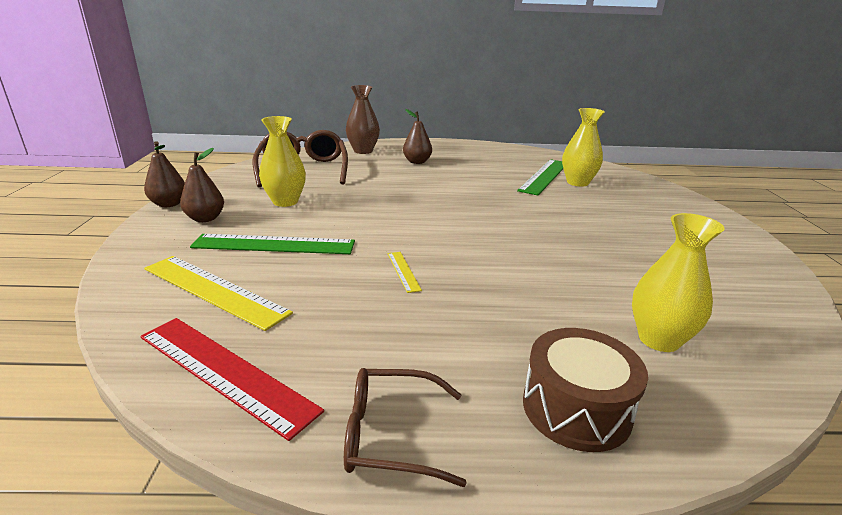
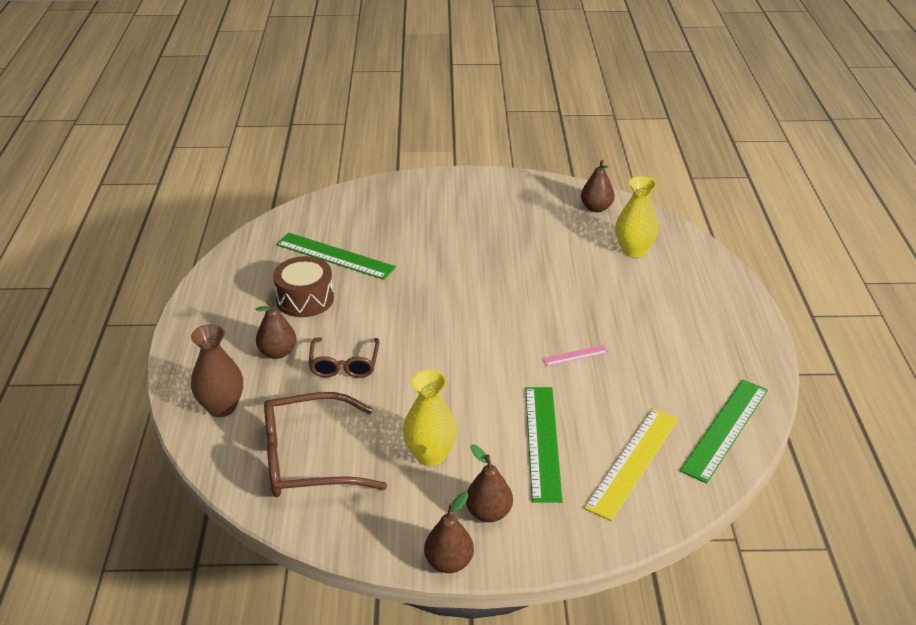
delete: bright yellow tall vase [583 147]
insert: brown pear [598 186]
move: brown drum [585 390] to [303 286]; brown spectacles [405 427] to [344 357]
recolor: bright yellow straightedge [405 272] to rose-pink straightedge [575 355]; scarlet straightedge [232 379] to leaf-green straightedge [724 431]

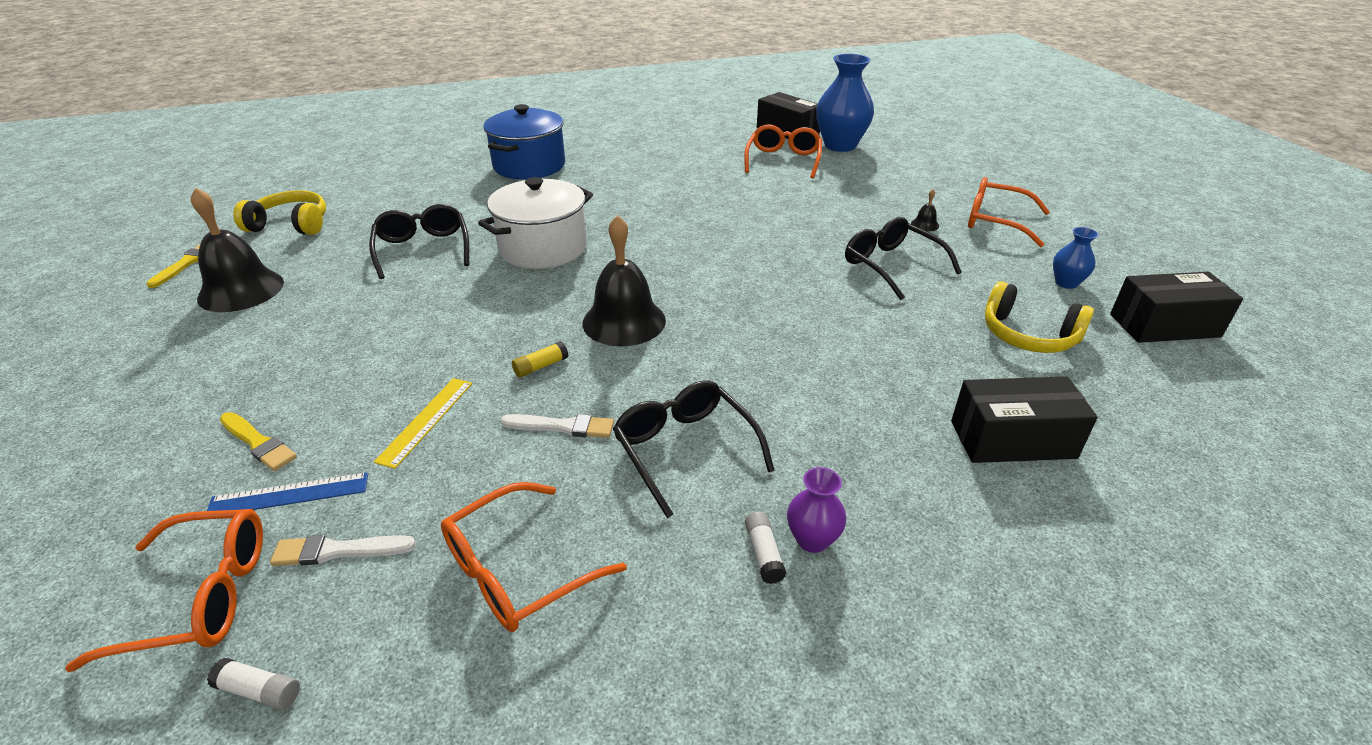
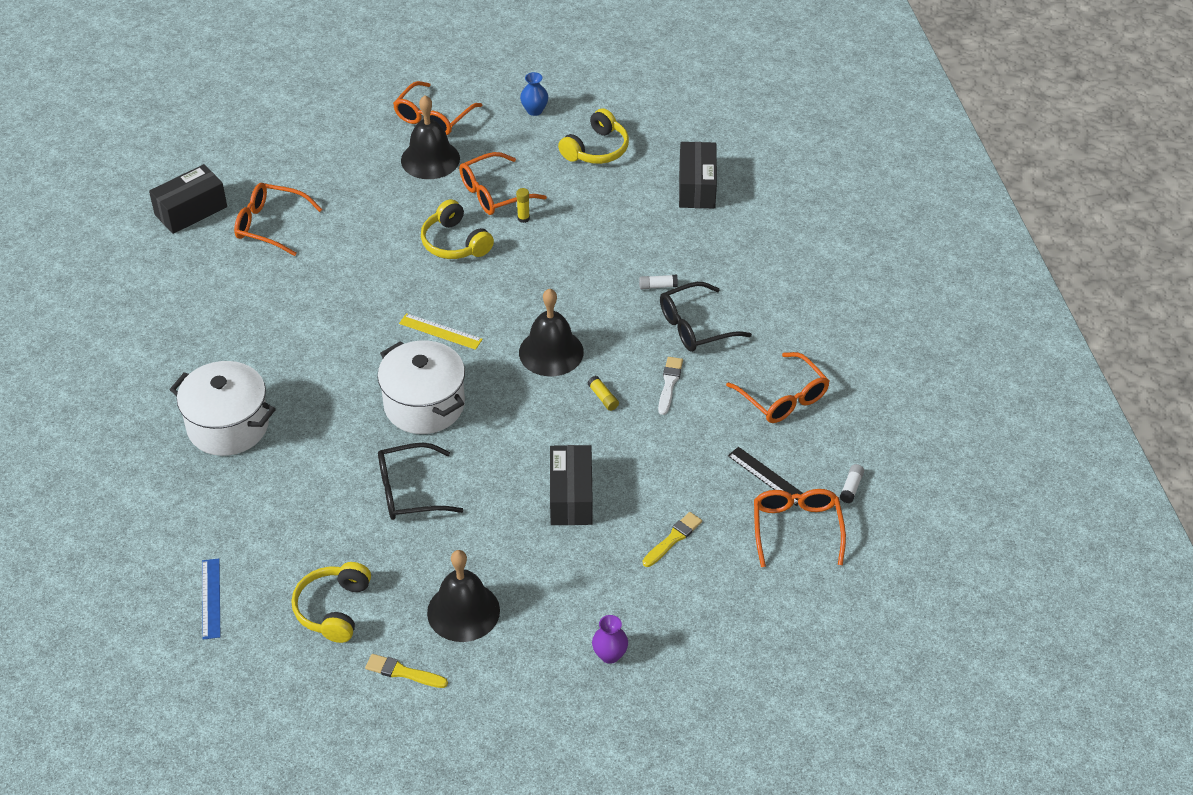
delete: cobalt tall vase [845 103]
insert: bright yellow glue stick [523 205]; bright yellow headset [457 229]
move: ebony parcel [1176 307] to [571 485]; bright yellow straightedge [423 423] to [441 331]; royal purple tall vase [816 510] to [610 639]; cobalt straightedge [287 491] to [211 599]; pure white glue stick [766 548] to [658 282]
replace: pure white paintbrush [343 550] to ebony straightedge [765 476]
recolor: cobalt pot [524 141] to pure white pot [223 408]; ebony spectacles [903 258] to orange-coloured spectacles [503 183]
resize: ebony bell [925 210] = [430 137] x2.49

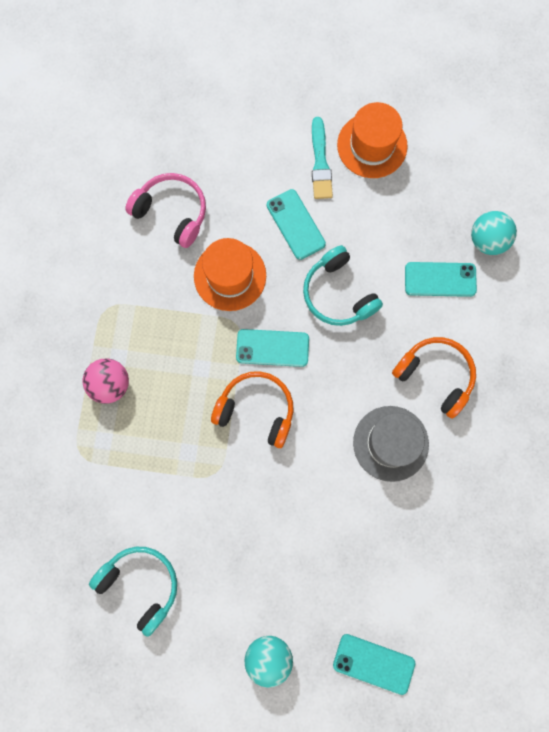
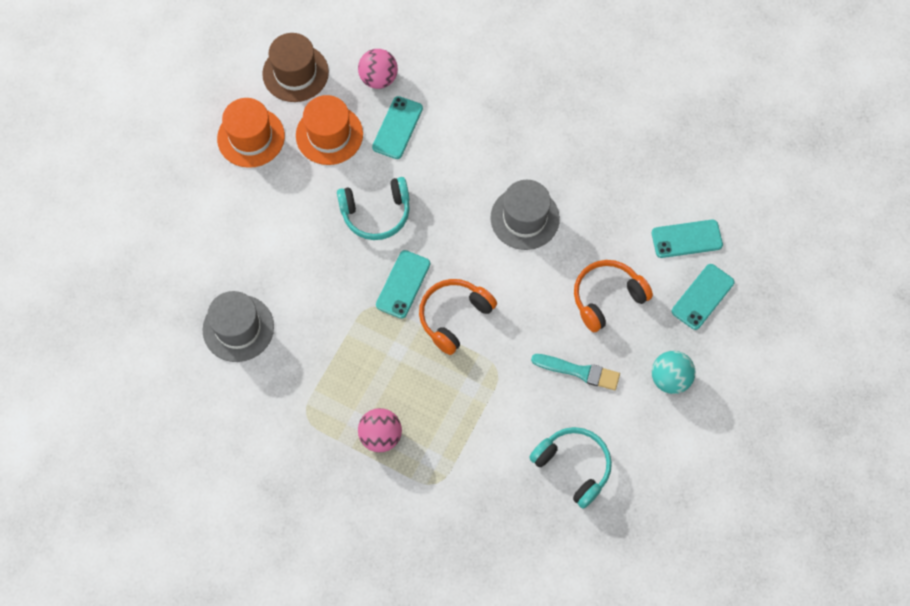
insert: brown hat [295 67]
move: turquoise paintbrush [322 158] to [575 372]; turquoise phone [296 224] to [687 239]; orange-coloured hat [230 274] to [329 130]; orange-coloured headset [434 377] to [613 296]
replace: rose-pink headset [165 210] to gray hat [238 326]
recolor: turquoise play ball [494 233] to rose-pink play ball [378 69]
rotate: turquoise headset [133 592] = [570 468] 75 degrees clockwise

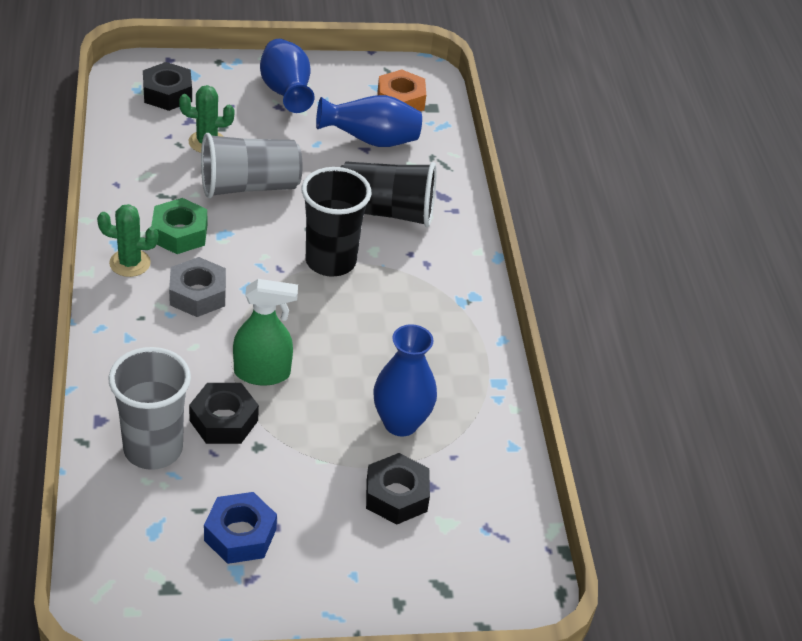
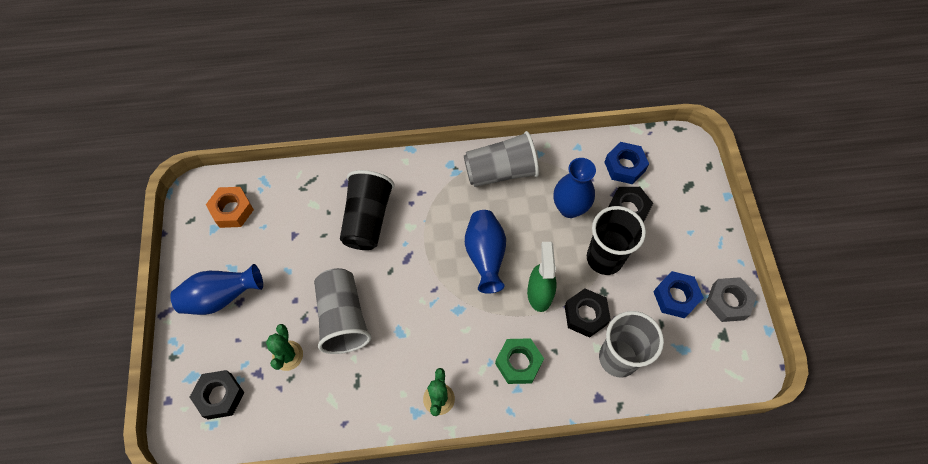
insert: gray beaker [501 159]; cobalt nut [626 163]
move: cobalt tall vase [369 121] to [485 252]; ebony beaker [336 222] to [616 240]; leaf-green nut [179 226] to [519 361]; gray nut [197 287] to [731 299]

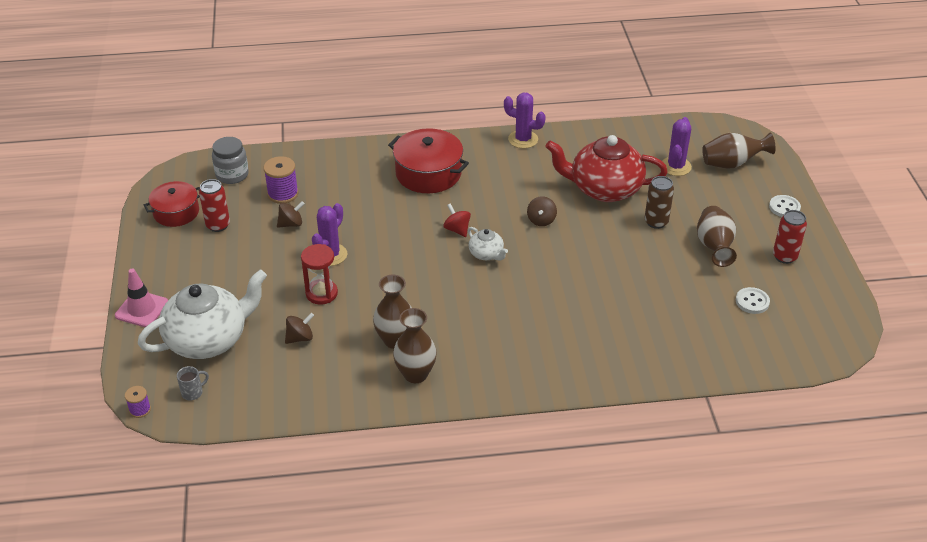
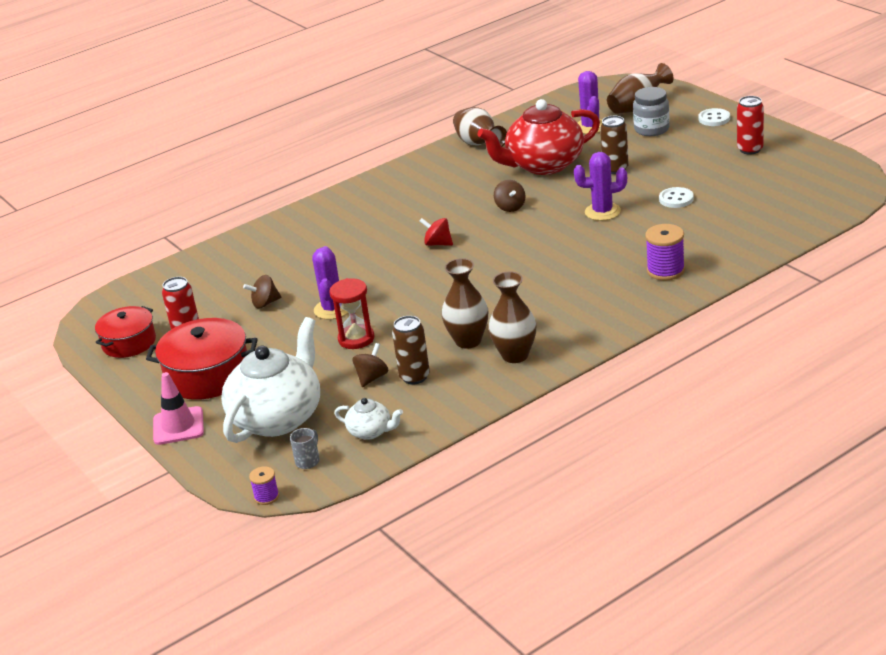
insert: brown tin [411 350]
move: royal purple saguaro cactus [525 120] to [600 186]; scarlet pot [428 160] to [201 359]; gray jar [230 160] to [651 111]; royal purple reel of thread [281 180] to [665 252]; brown tall vase [717 236] to [480 127]; pure white teapot [488 244] to [368 419]; pure white sewing button [753 300] to [676 197]
rotate: brown spinning top [291 214] = [262 291] 150 degrees counterclockwise

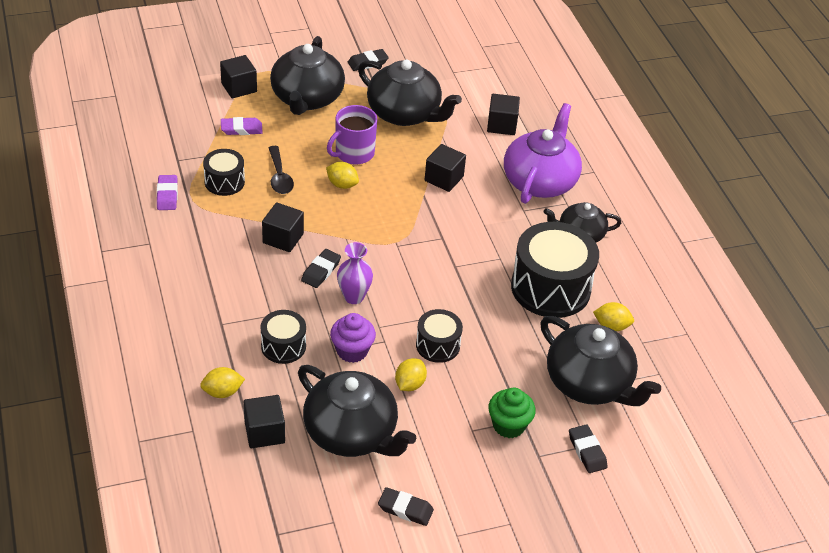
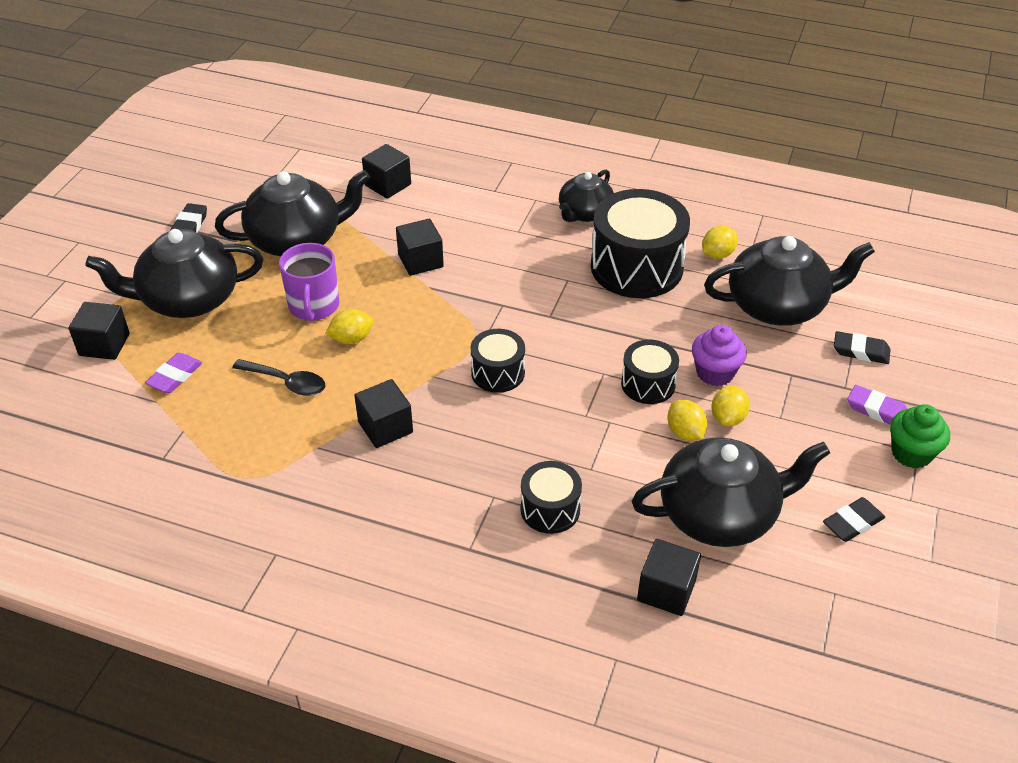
delete: royal purple teapot [543 153]; royal purple tall vase [355 273]; ebony pencil eraser [321 268]
move: ebony drum [224 172] to [498 361]; royal purple pencil eraser [167 192] to [877 404]; royal purple cupcake [353 338] to [719 355]; bright yellow lemon [222 382] to [730 406]; leaf-green cupcake [512 413] to [920 436]
rotate: ebony teapot [307 75] = [174 273] 120 degrees clockwise

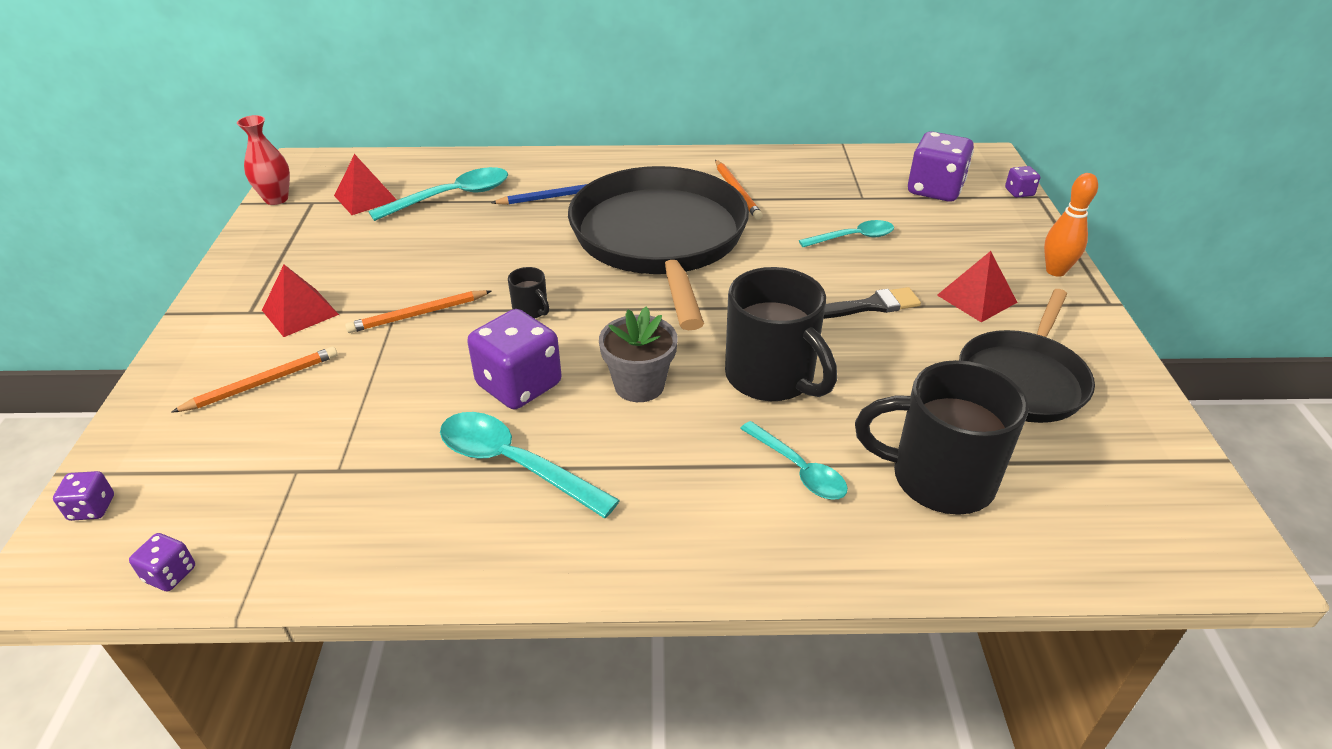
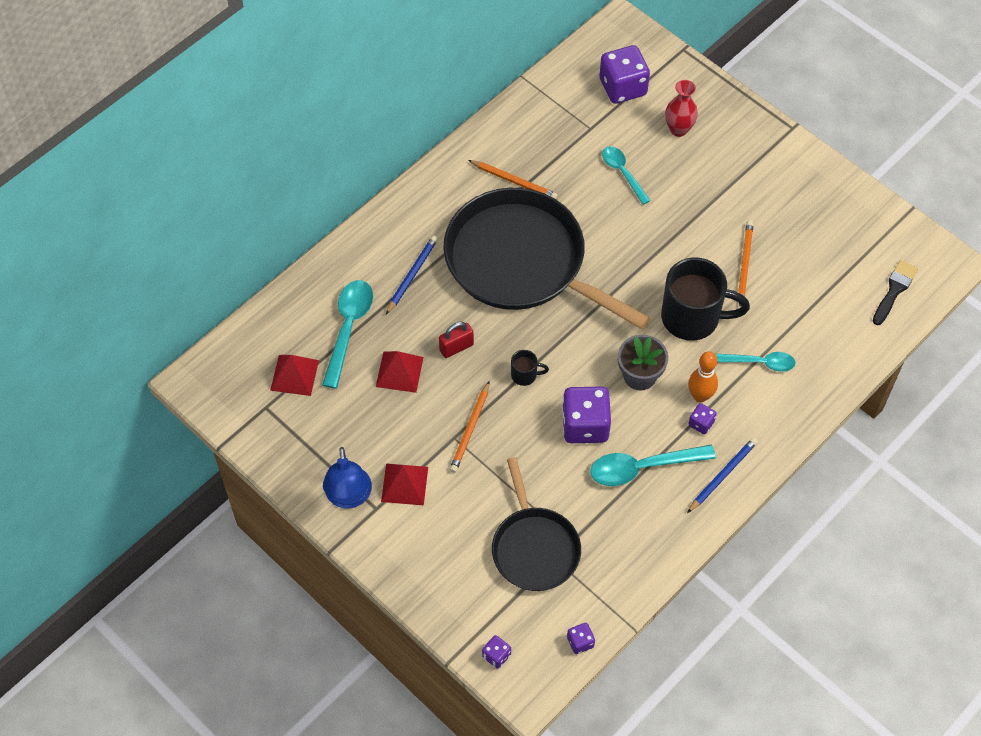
delete: ebony tea mug [941 437]
insert: scarlet lock [456 340]; cobalt pencil [722 475]; cobalt reading lamp [347 477]
move: scarlet tall vase [263 160] to [681 108]; royal purple die [1022 182] to [702 418]; orange-coloured skittle [1071 225] to [703 377]; scarlet pyramid [977 286] to [400 372]; ebony paintbrush [872 303] to [895 292]; ebony pan [1027 356] to [536 524]; orange-coloured pencil [254 380] to [746 264]
rotate: turquoise tablespoon [846 233] = [626 175] 60 degrees counterclockwise

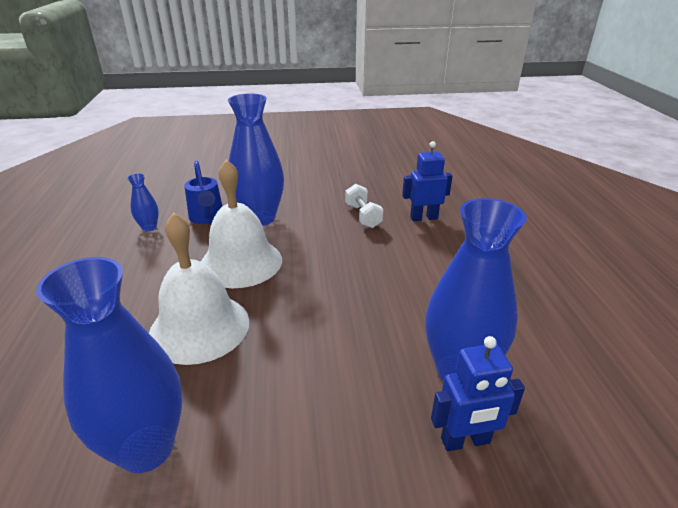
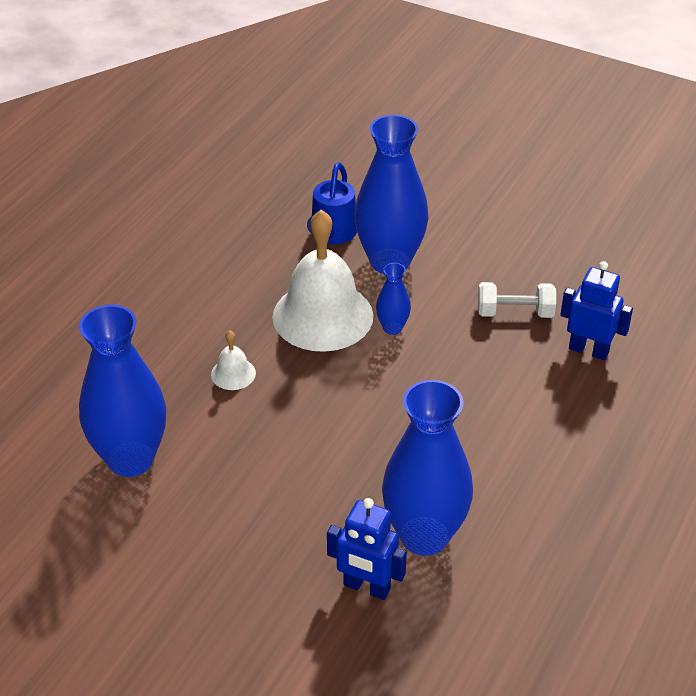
move: cobalt tall vase [143 202] to [393 299]
rotate: pure white dumbbell [364 206] = [517 300] 75 degrees clockwise
resize: pure white bell [199 288] = [233 360] x0.43

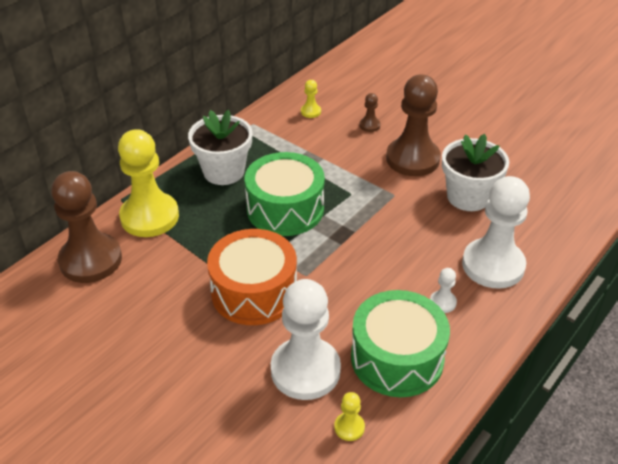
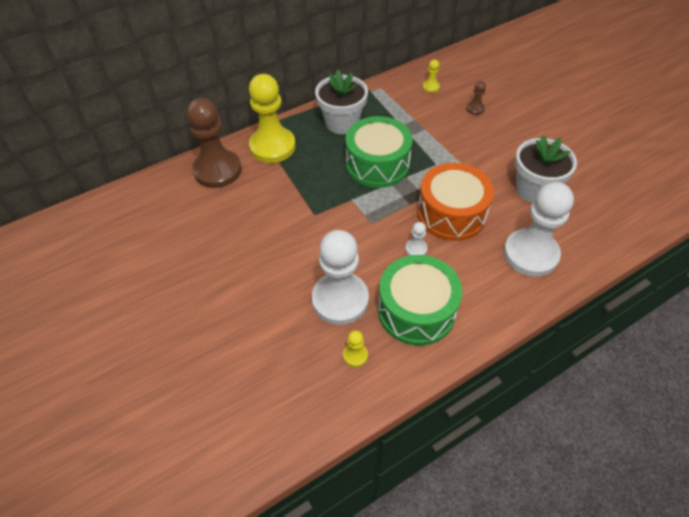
delete: brown pawn [413 125]
move: orange-coloured drum [252 277] to [455 202]; pure white pawn [443 290] to [416 238]

